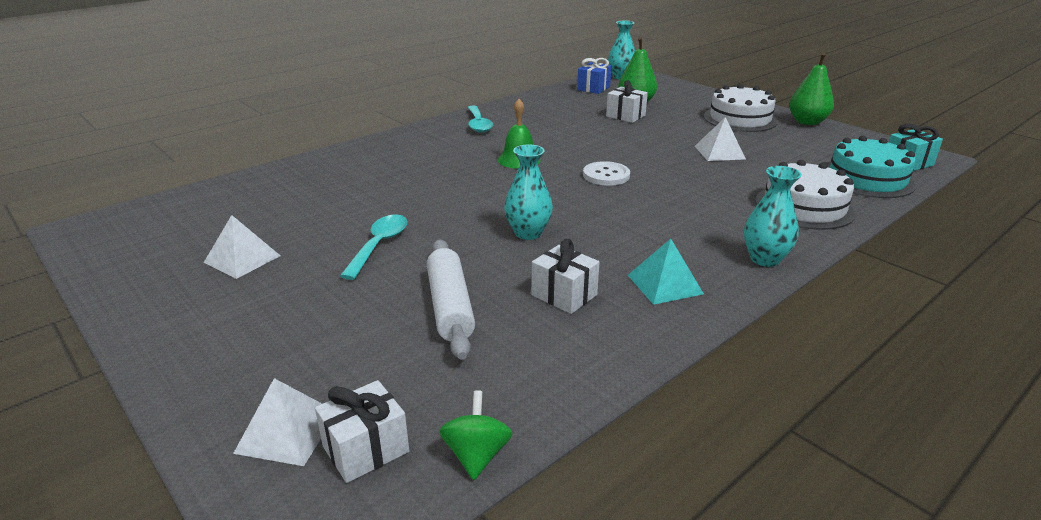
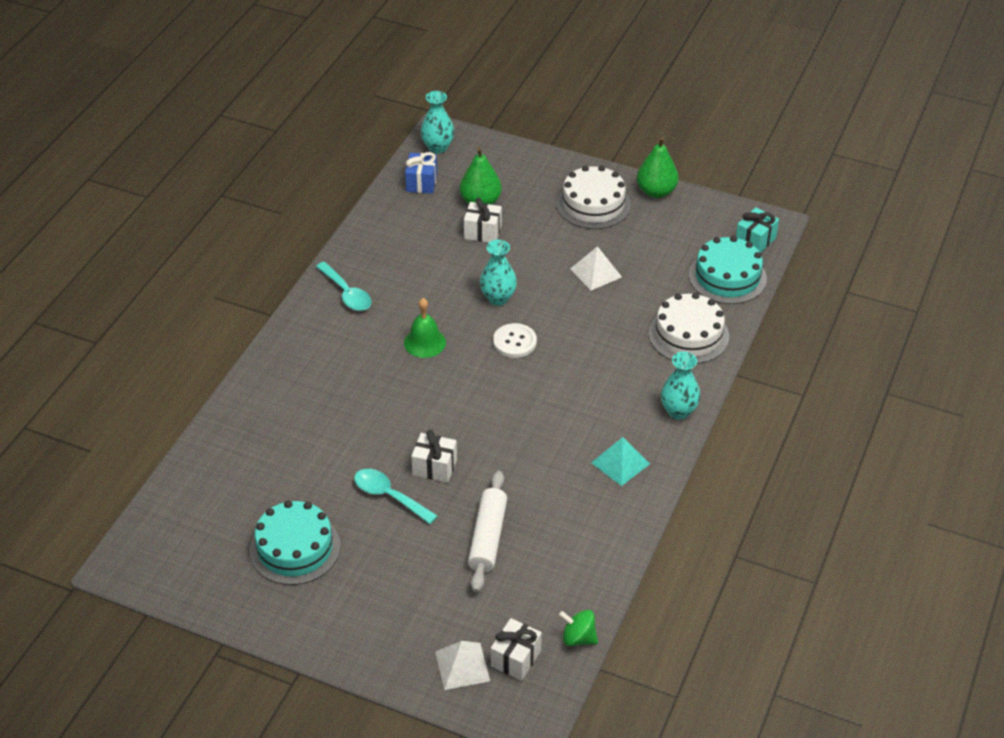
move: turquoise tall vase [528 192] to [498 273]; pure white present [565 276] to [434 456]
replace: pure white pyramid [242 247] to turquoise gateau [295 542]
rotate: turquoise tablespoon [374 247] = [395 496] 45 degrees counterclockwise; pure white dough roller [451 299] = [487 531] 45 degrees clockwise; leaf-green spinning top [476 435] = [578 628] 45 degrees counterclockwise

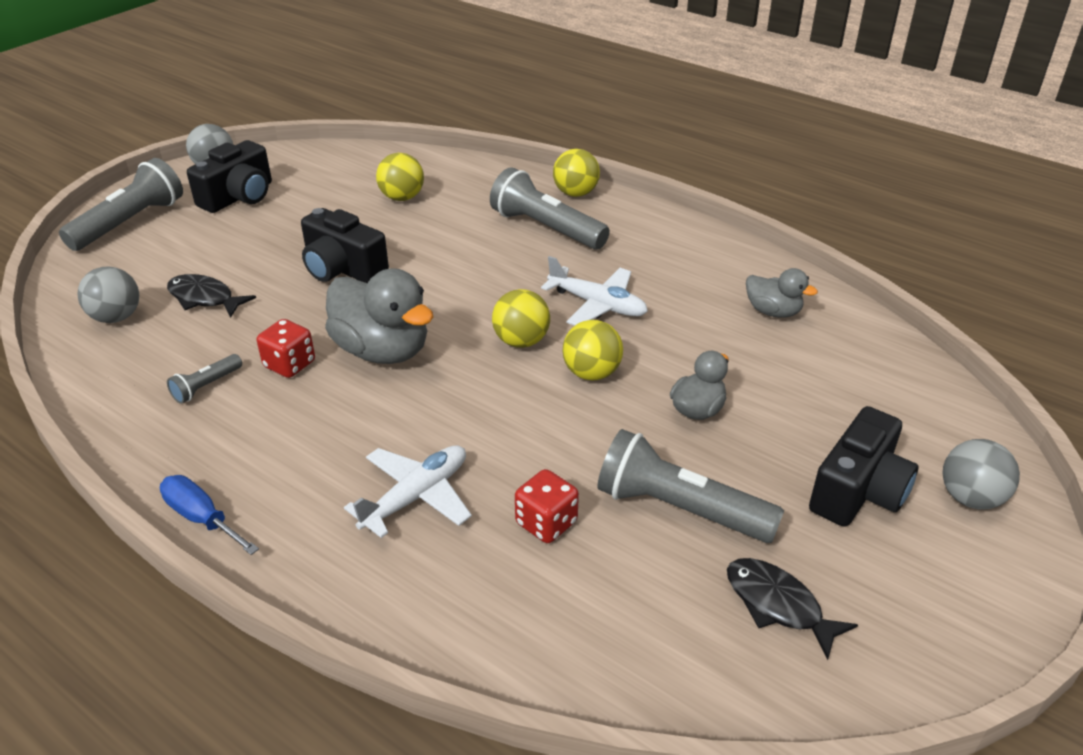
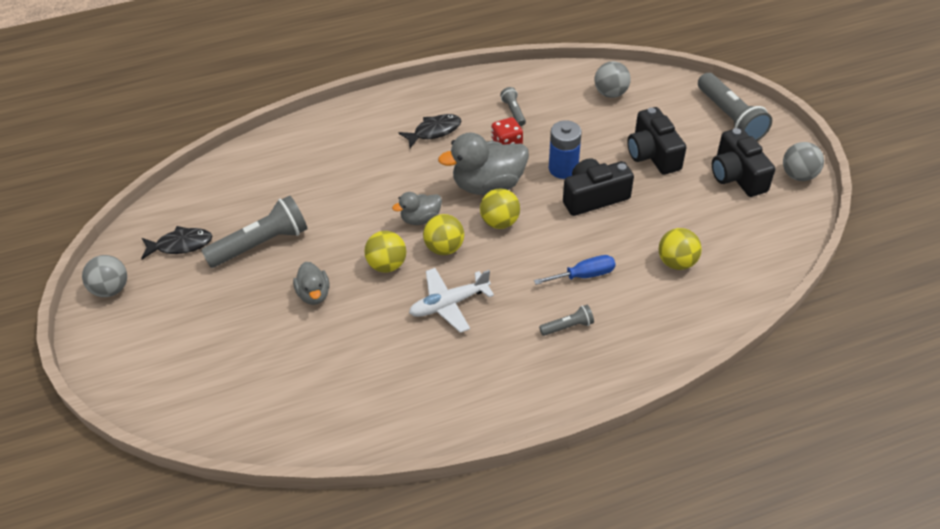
delete: pure white aeroplane [408 491]; scarlet die [547 506]
insert: cobalt power cell [565 149]
move: bright yellow play ball [576 173] to [500 208]; gray rubber duck [782 293] to [417 208]; ebony fish [211 296] to [429 131]; ebony camera [863 466] to [657 141]; gray play ball [981 474] to [104 276]; cobalt screwdriver [209 515] to [575 270]
resize: gray torch [550 208] = [566 320] x0.48

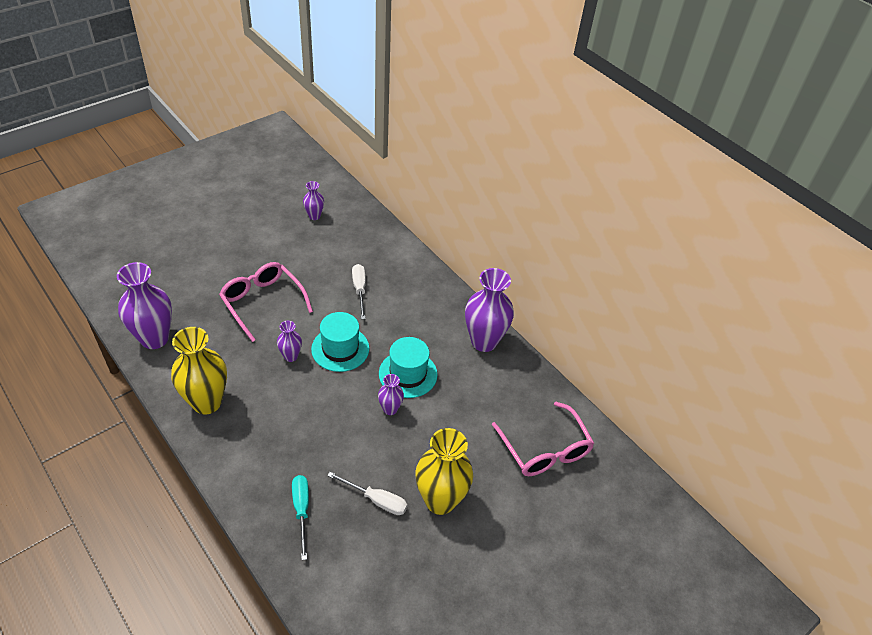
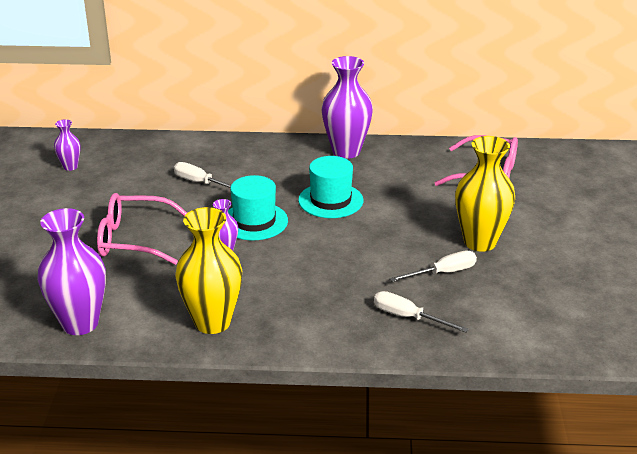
delete: royal purple tall vase [391 394]
recolor: turquoise screwdriver [300 517] to pure white screwdriver [421 312]

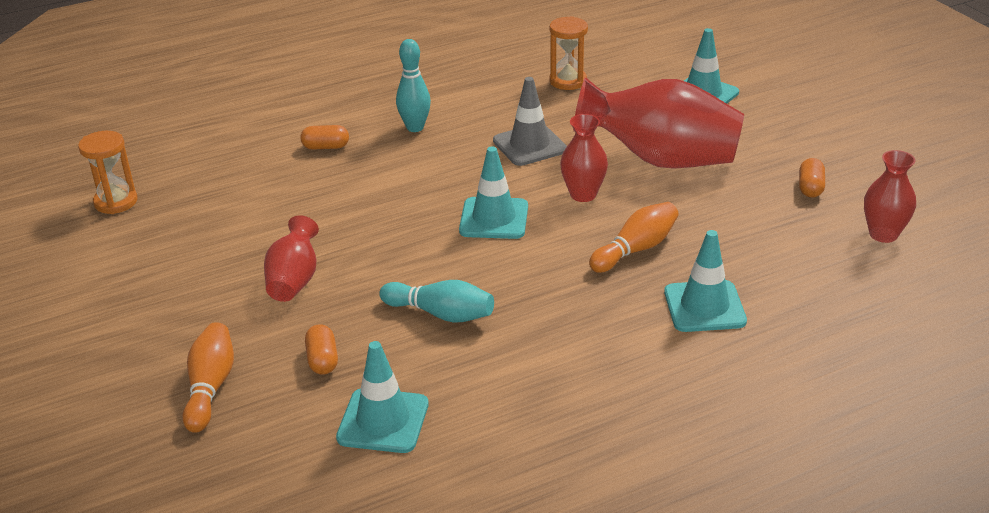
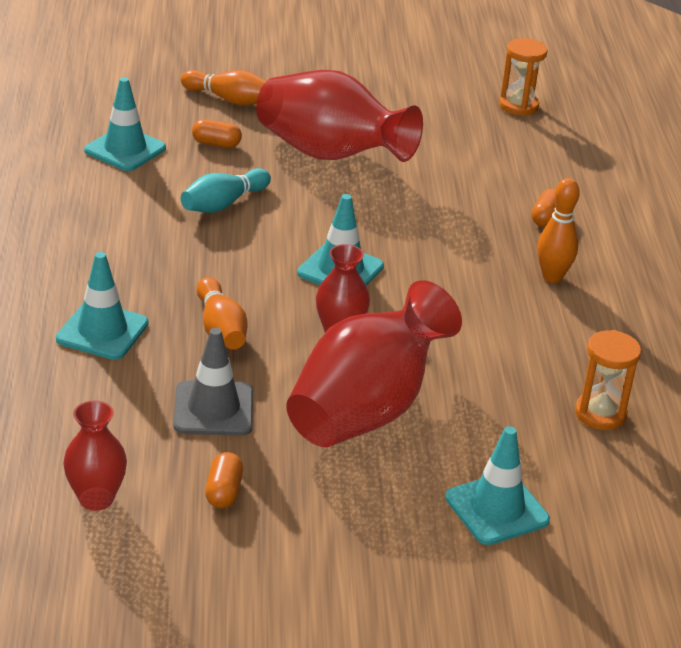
move: gray road cone [530 121] to [213 382]
recolor: turquoise skittle [413 85] to orange-coloured skittle [558 230]
rotate: orange-coloured pill shape [812 178] = [224 480] 60 degrees clockwise
resize: scarlet tall vase [291 258] = [339 116] x1.94

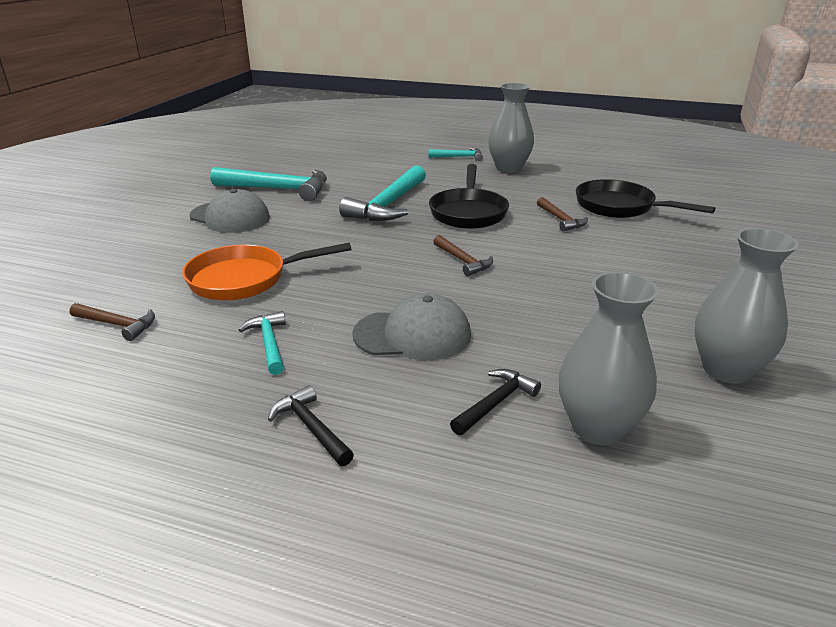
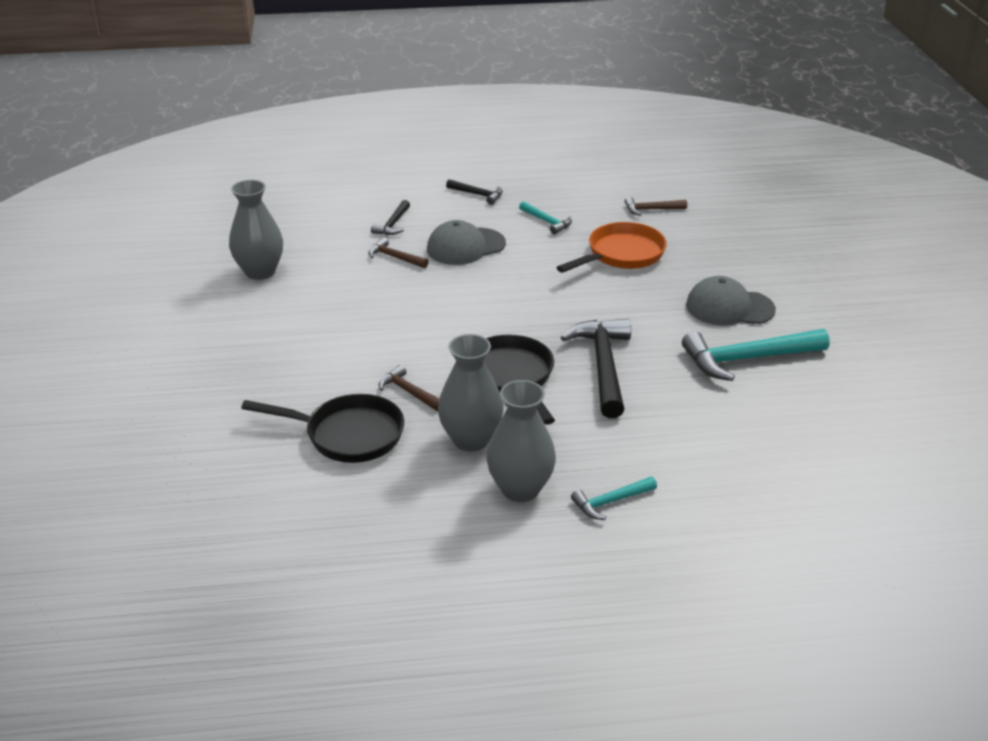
move: brown carpenter's hammer [463 255] to [398 252]; gray tall vase [609 358] to [471 393]
recolor: turquoise carpenter's hammer [382 193] to ebony carpenter's hammer [596 368]

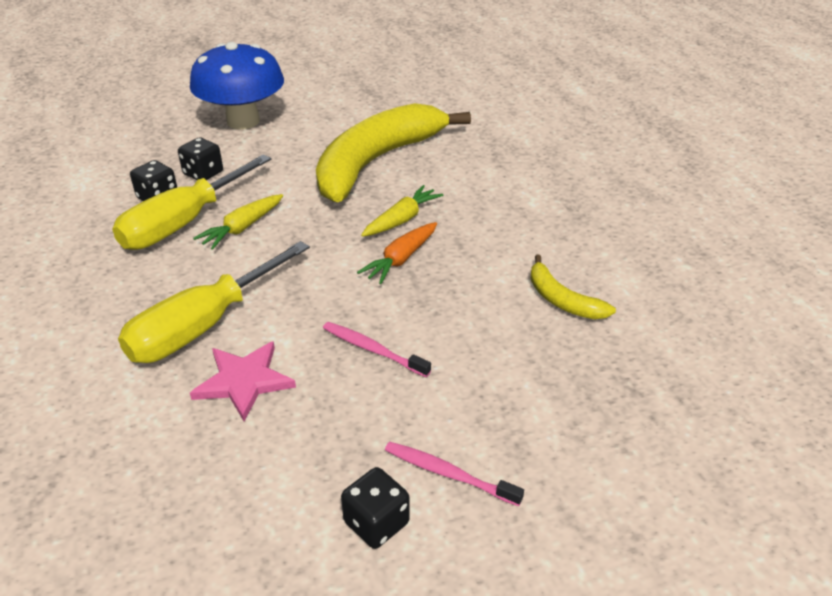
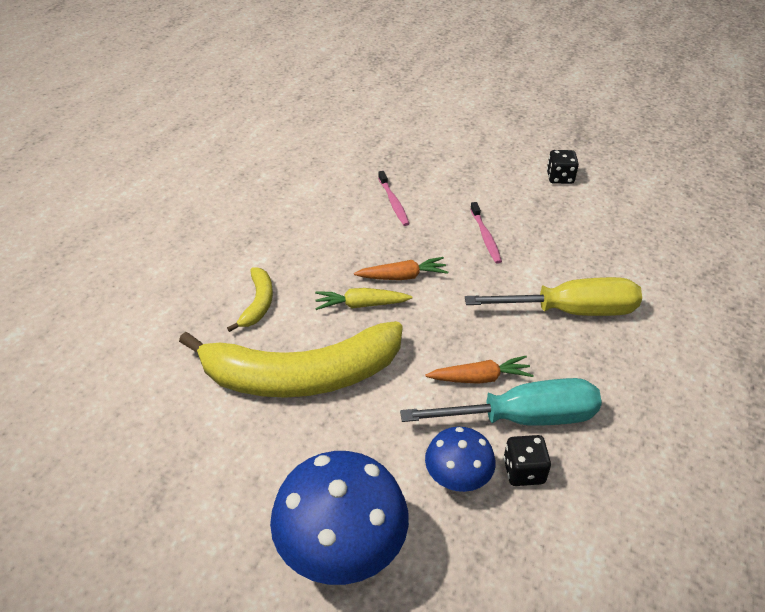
delete: rose-pink five-pointed star [243 381]
move: bright yellow banana [573 287] to [250 300]; rose-pink dental brush [454 474] to [393 198]
replace: ebony die [200 158] to cobalt fungus [460 459]
recolor: bright yellow screwdriver [191 202] to turquoise screwdriver [501 402]; bright yellow toy carrot [238 222] to orange-coloured toy carrot [479 370]

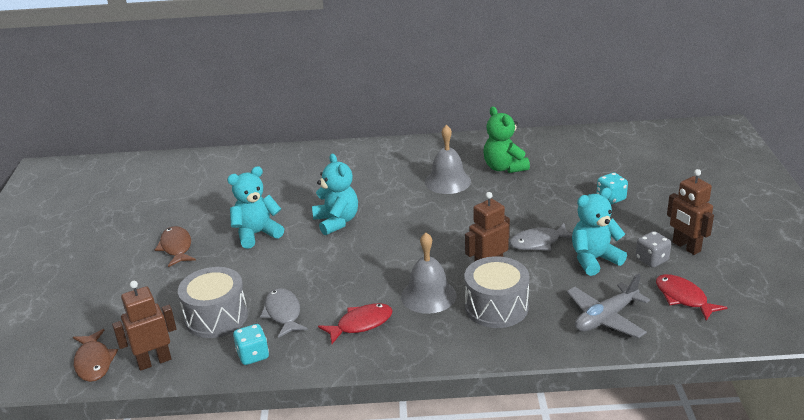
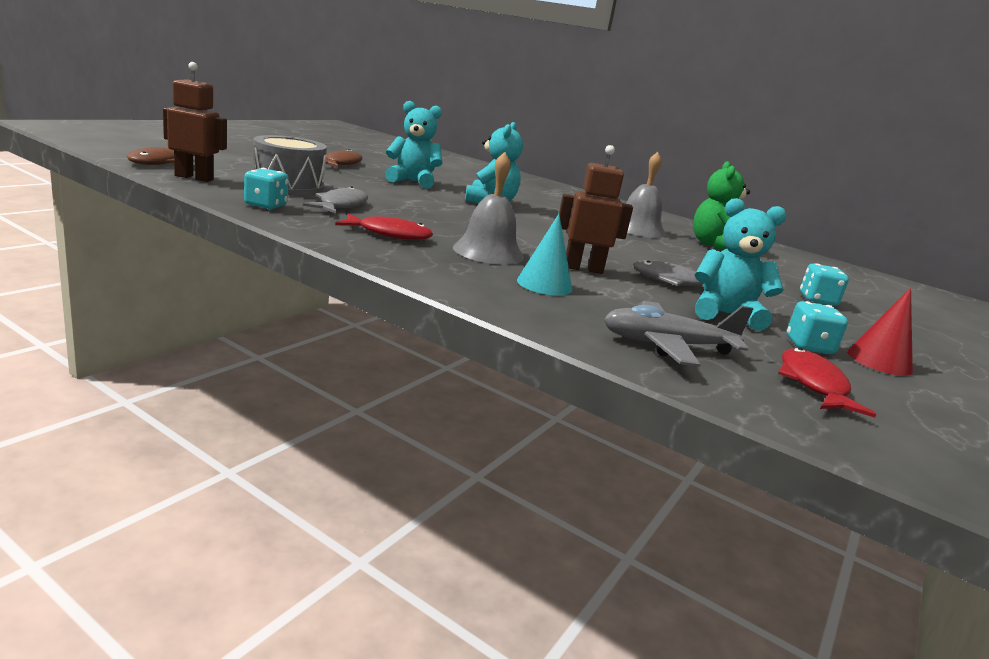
replace: brown toy robot [690 212] to scarlet solid cone [880 332]; gray drum [496 292] to turquoise solid cone [544 254]
recolor: gray die [653 249] to turquoise die [817 327]

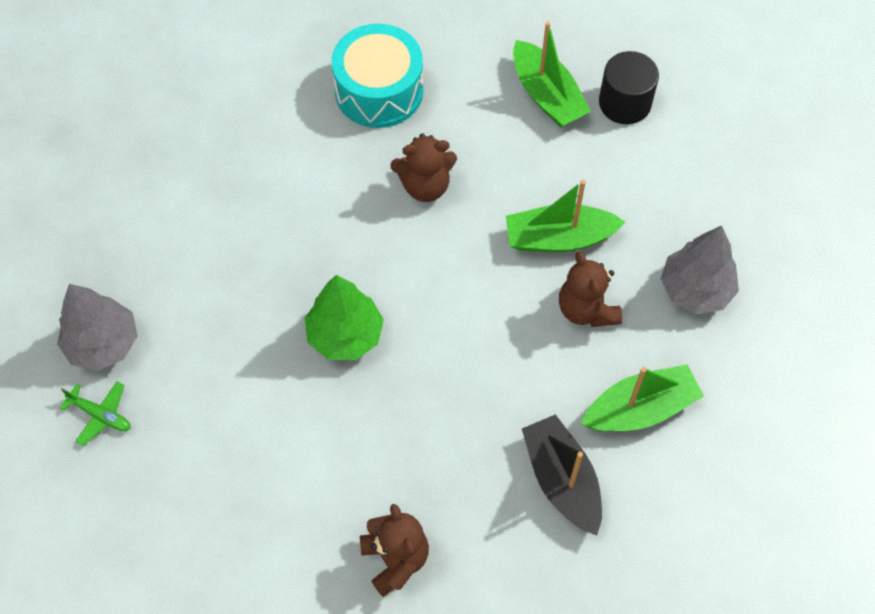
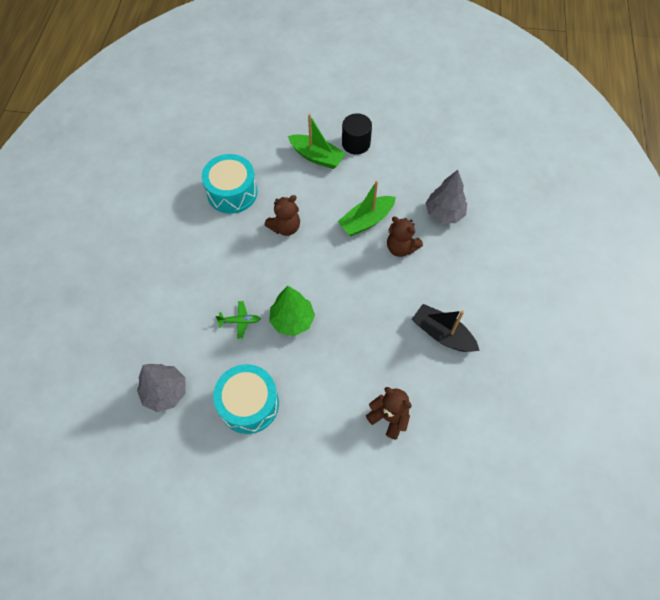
delete: leaf-green sailboat [642 398]
insert: turquoise drum [246 399]
move: leaf-green aeroplane [95 414] to [238 320]

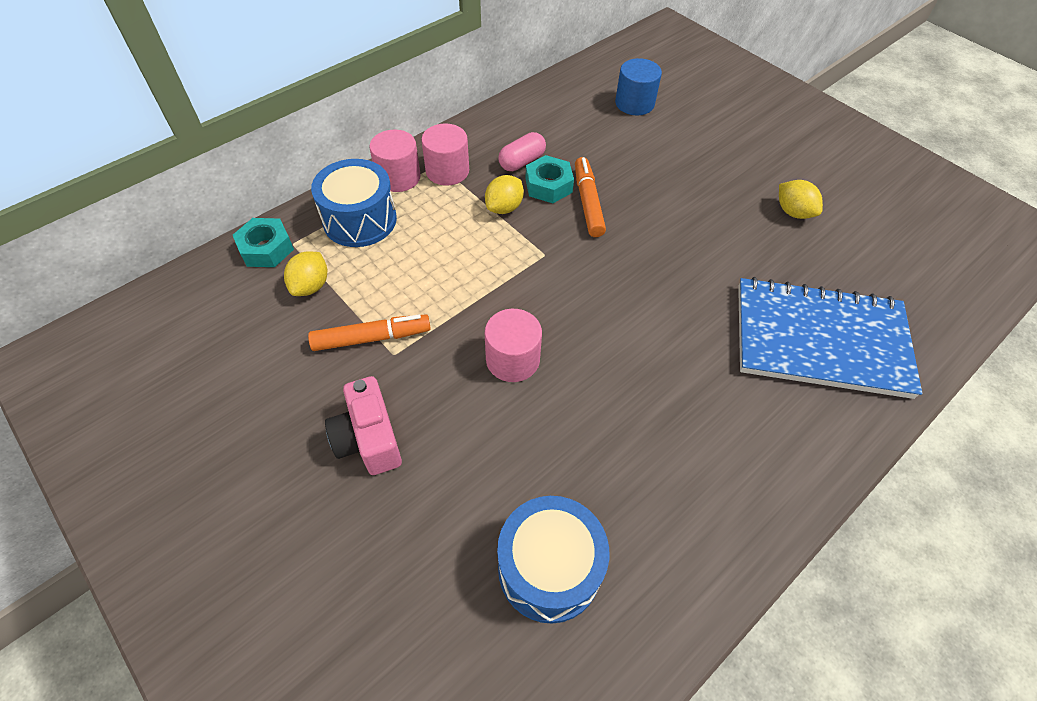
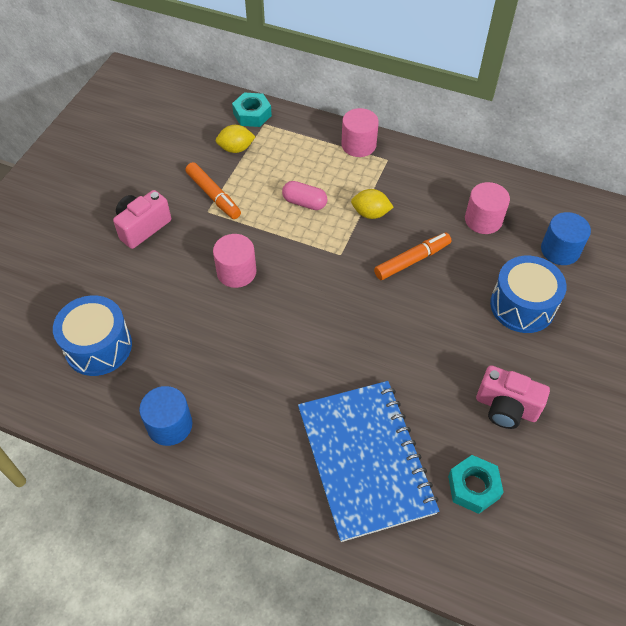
insert: cobalt cylinder shape [165 416]
move: rose-pink cylinder shape [445 154] to [487 208]; rose-pink pill shape [522 151] to [304 195]; turquoise nut [549 179] to [476 484]; cobalt drum [354 203] to [528 294]
replace: bright yellow lemon [801 199] to rose-pink camera [513 397]

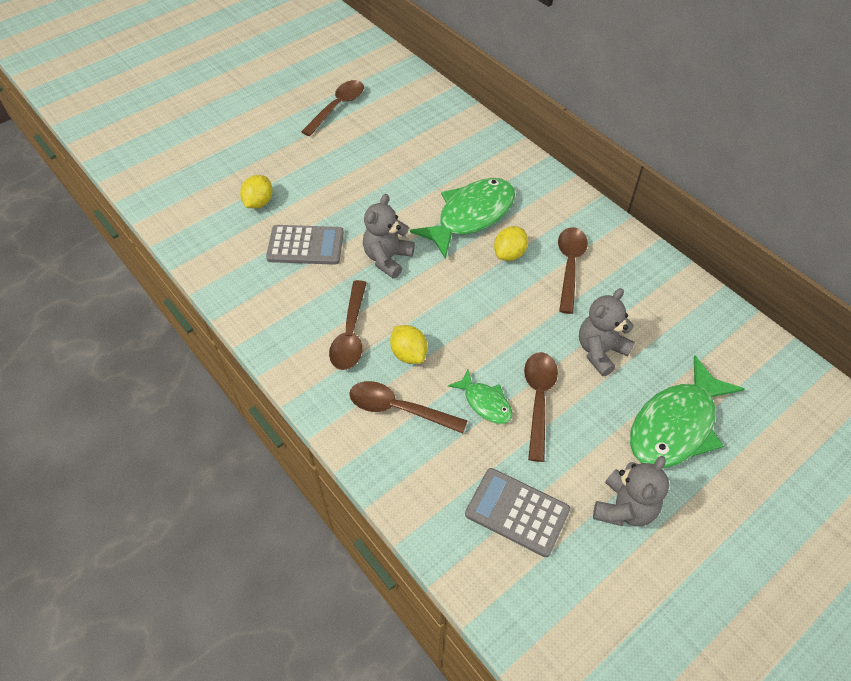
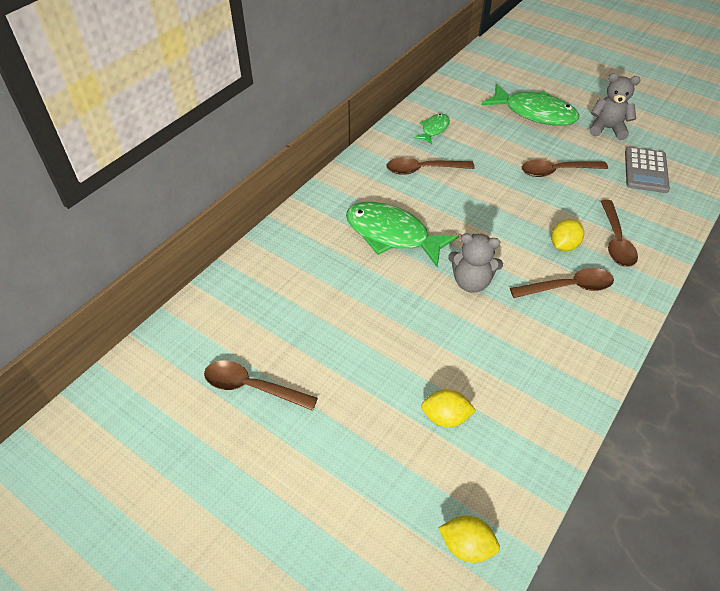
delete: gray adding machine [305 245]; gray stuffed bear [607 332]
move: bright yellow lemon [511 243] to [469 539]; leaf-green fish [480 396] to [432 129]

